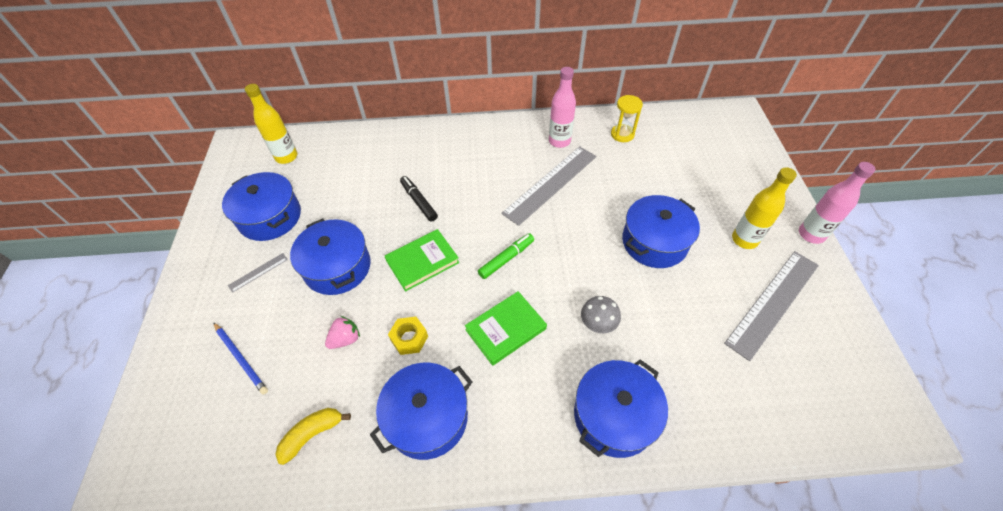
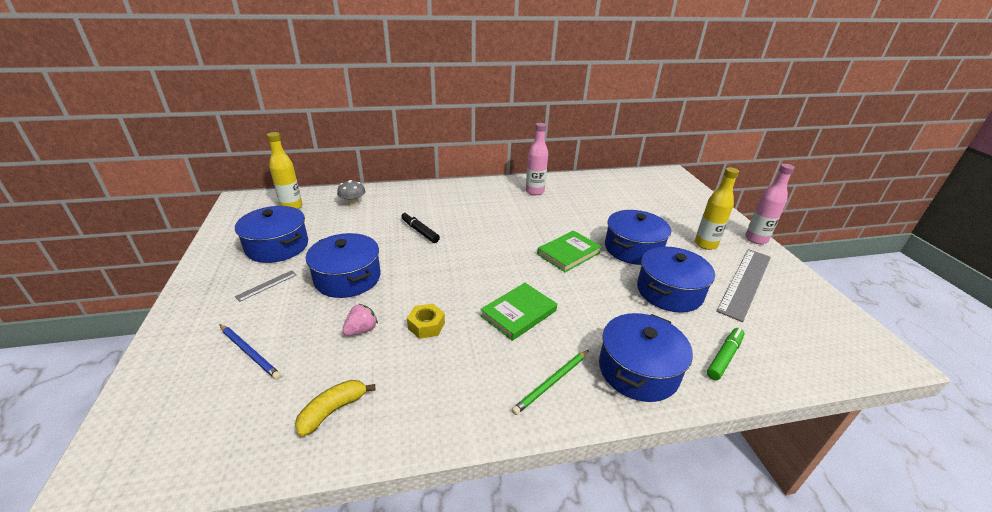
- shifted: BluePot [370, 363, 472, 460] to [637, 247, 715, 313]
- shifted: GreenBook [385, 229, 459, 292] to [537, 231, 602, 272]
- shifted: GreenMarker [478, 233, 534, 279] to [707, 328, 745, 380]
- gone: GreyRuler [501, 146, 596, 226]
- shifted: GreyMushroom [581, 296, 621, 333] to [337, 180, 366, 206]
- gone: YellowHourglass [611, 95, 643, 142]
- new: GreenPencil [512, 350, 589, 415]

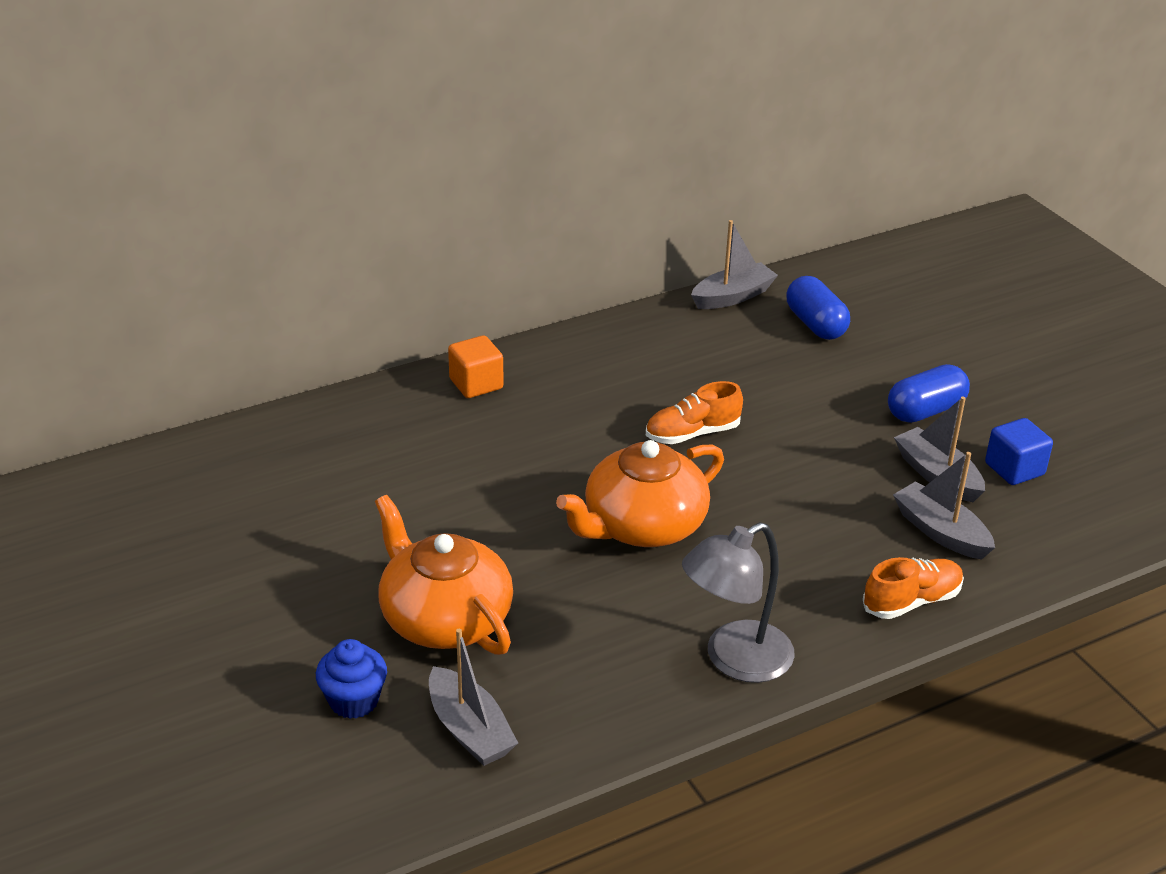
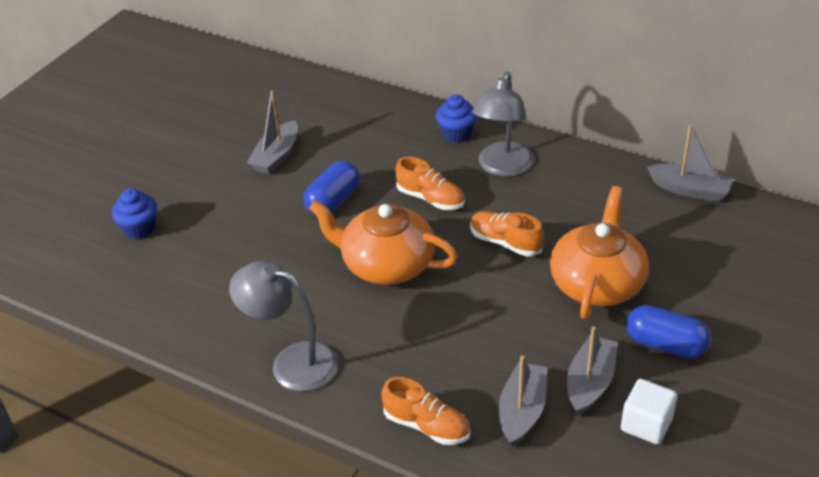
- shifted: OrangeTeapot [375, 495, 513, 655] to [550, 186, 649, 319]
- shifted: GreyBoat [429, 629, 518, 766] to [247, 91, 298, 174]
- swapped: OrangeCube [448, 335, 504, 398] to BlueCupcake [436, 94, 477, 143]
- shifted: BlueCapsule [786, 276, 850, 340] to [303, 161, 360, 215]
- repainted: BlueCube [985, 418, 1053, 485] to WhiteCube [621, 379, 677, 445]
- new: OrangeShoe [395, 157, 465, 210]
- new: GreyLamp [472, 72, 533, 177]

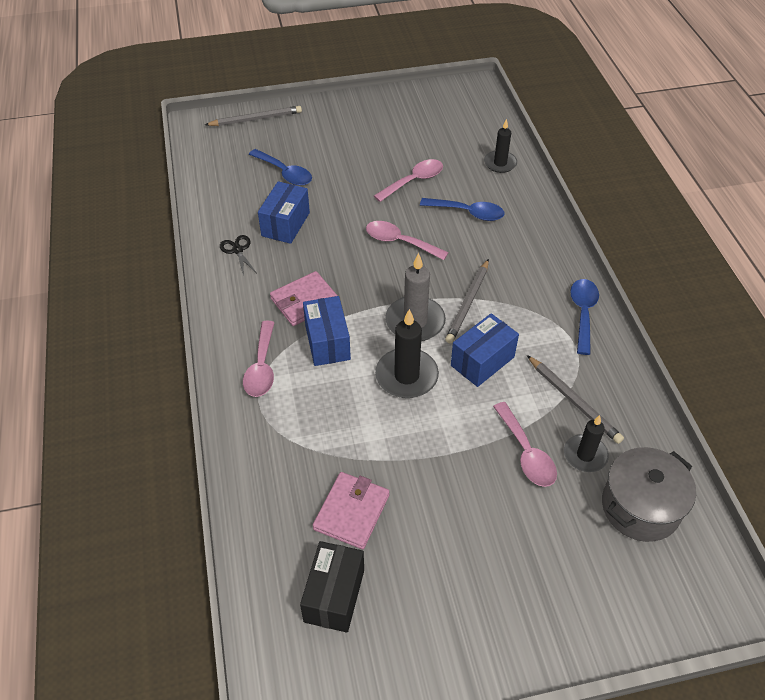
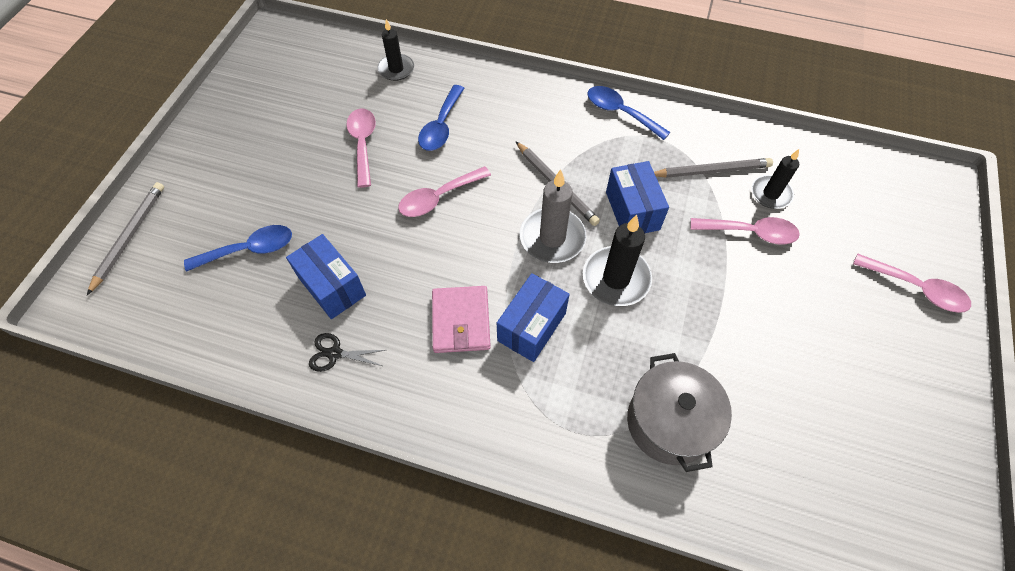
- shifted: PinkSpoon [243, 321, 275, 397] to [853, 253, 971, 313]
- gone: BlackBox [300, 541, 364, 633]
- rotated: BlueBox [303, 296, 351, 366] = [497, 273, 570, 362] 75 degrees counterclockwise
- gone: PinkWallet [313, 472, 389, 549]
- rotated: BlueSpoon [420, 198, 504, 221] = [418, 85, 464, 151] 150 degrees clockwise
- shifted: GreyPot [602, 447, 696, 542] to [627, 353, 732, 472]

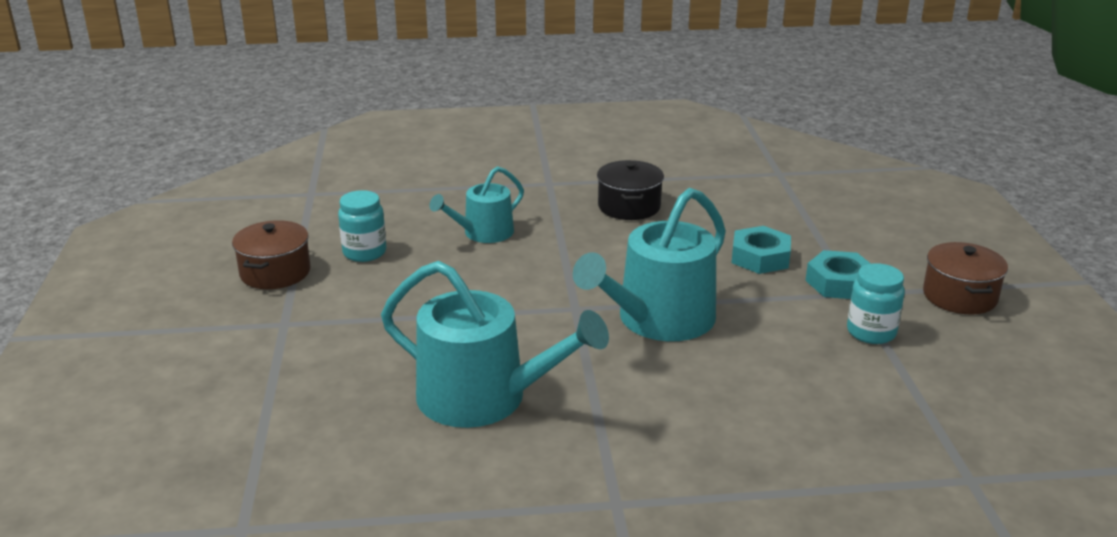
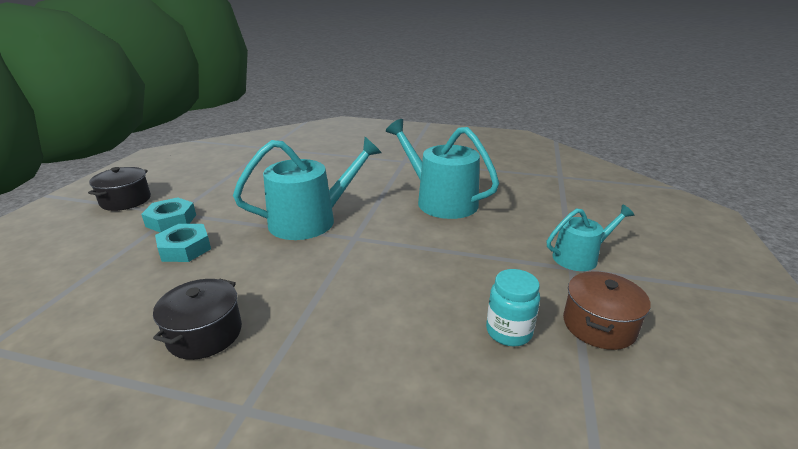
- shifted: TurquoiseWateringCan [430, 166, 524, 243] to [547, 205, 634, 271]
- gone: TurquoiseJar [847, 263, 905, 344]
- repainted: BrownPot [923, 242, 1008, 314] to BlackPot [88, 167, 151, 211]

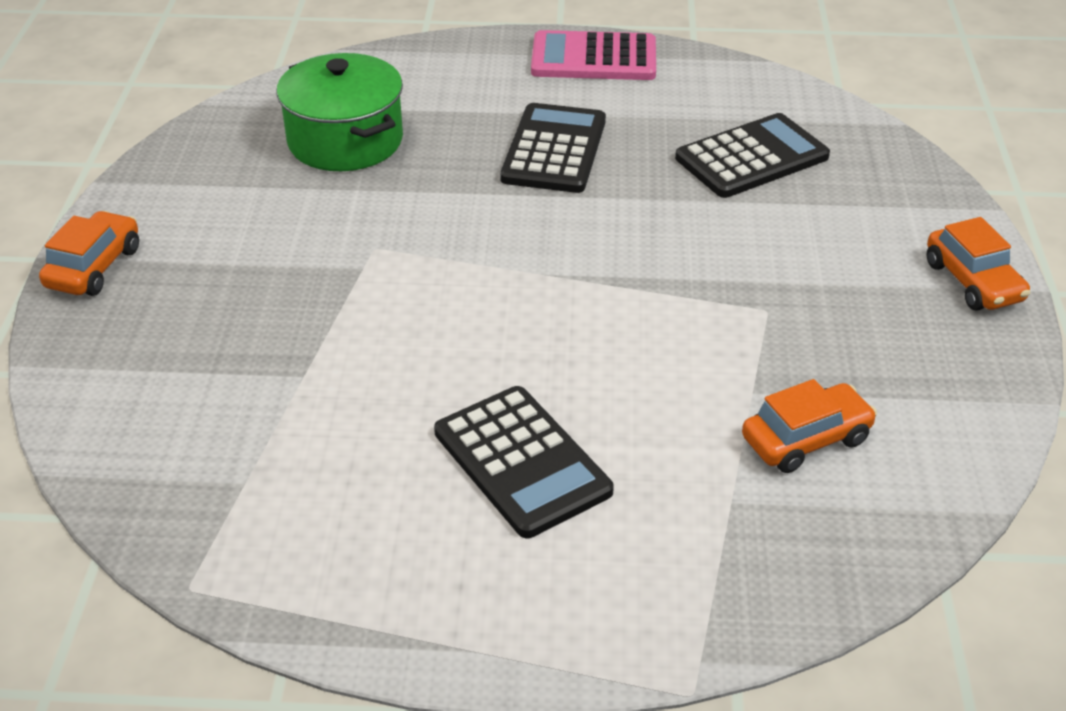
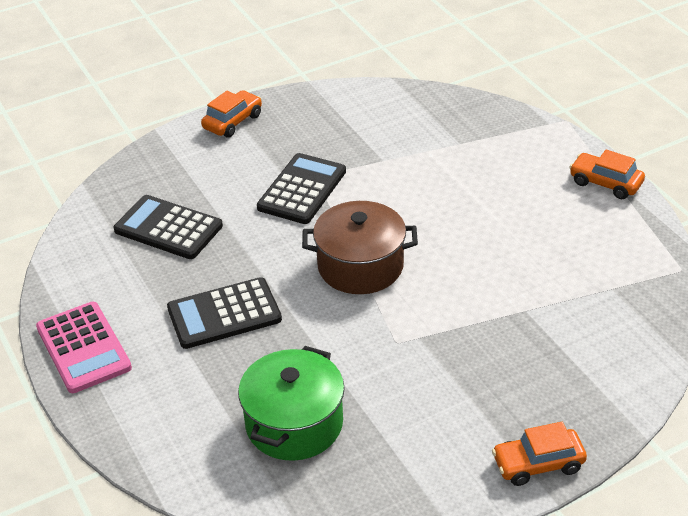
- shifted: BlackCalculator [434, 386, 614, 538] to [257, 153, 346, 224]
- shifted: OrangeCar [742, 379, 877, 473] to [569, 149, 645, 199]
- new: BrownPot [302, 201, 418, 294]

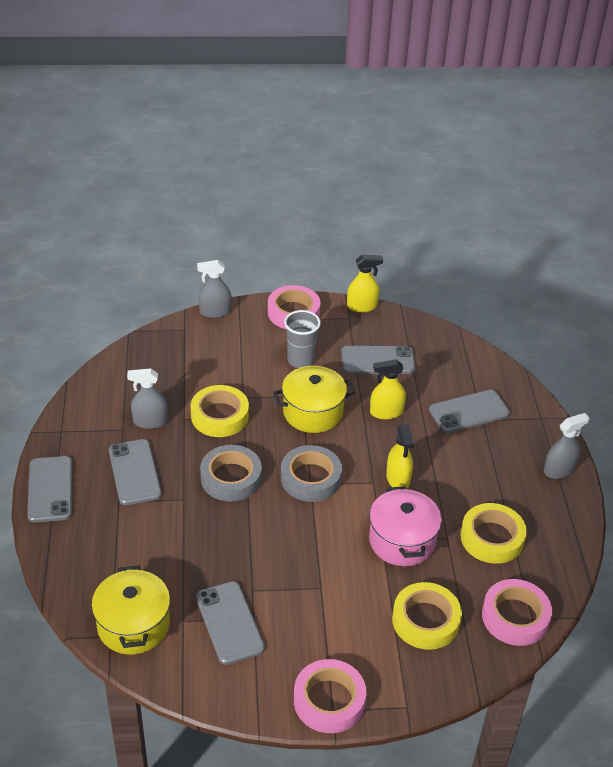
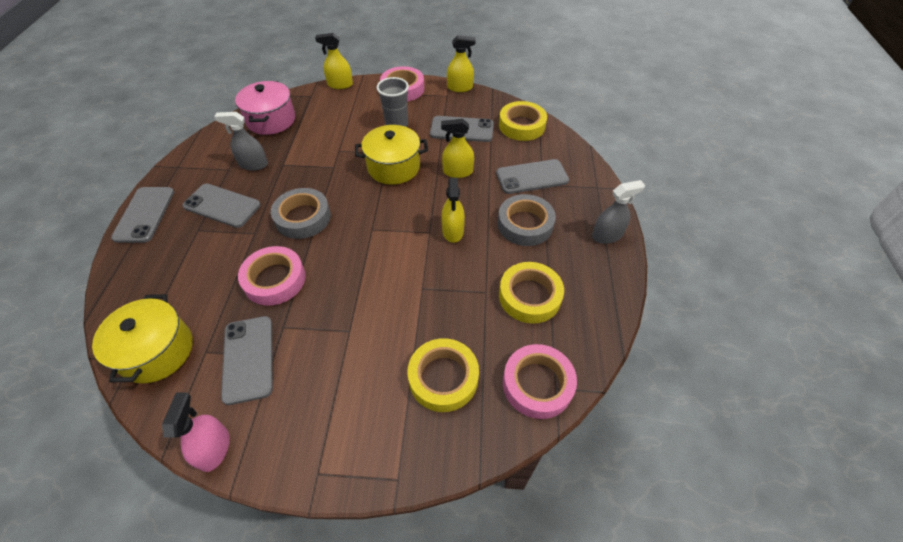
- rotated: GreyPhone [109, 439, 162, 505] = [182, 184, 261, 228] 60 degrees counterclockwise
- shifted: YellowTape [191, 385, 249, 437] to [499, 101, 547, 141]
- repainted: GreySprayBottle [197, 260, 231, 318] to YellowSprayBottle [315, 33, 353, 89]
- shifted: GreyTape [281, 445, 342, 502] to [498, 194, 556, 246]
- shifted: PinkTape [294, 659, 366, 733] to [238, 246, 306, 306]
- shifted: PinkPot [369, 486, 442, 566] to [235, 81, 295, 135]
- new: PinkSprayBottle [162, 392, 230, 472]

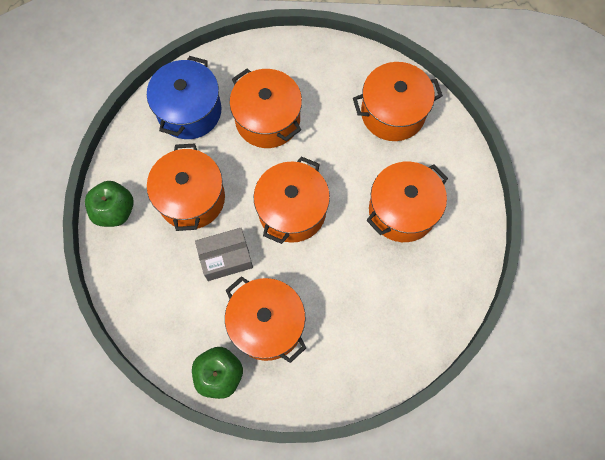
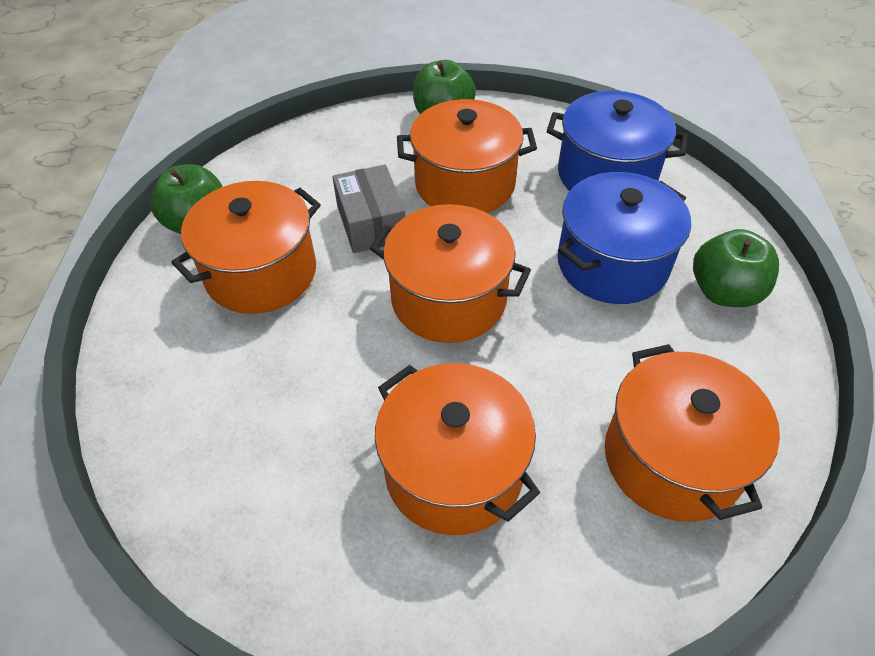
- repainted: OrangePot [230, 69, 302, 148] to BluePot [557, 172, 691, 304]
- new: GreenApple [693, 229, 779, 307]

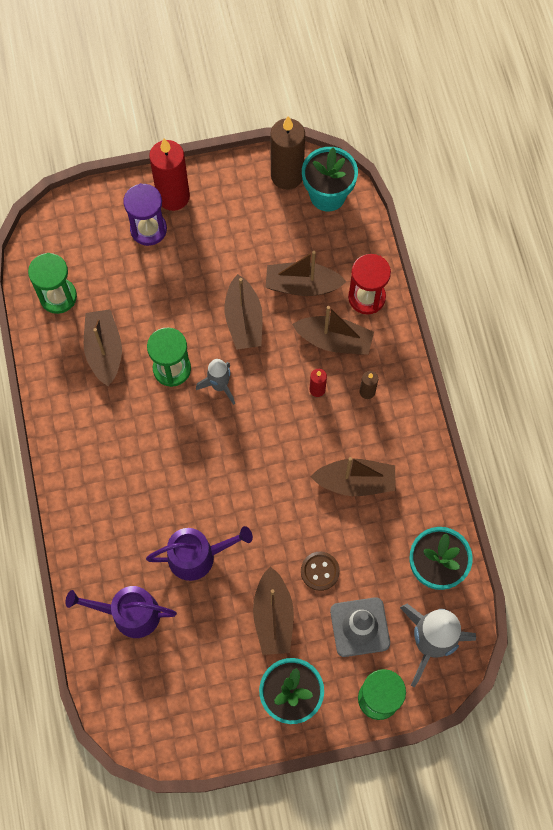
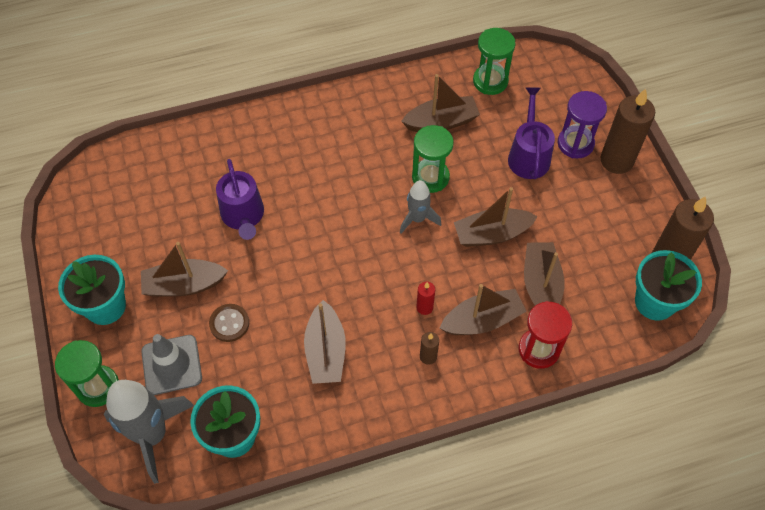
- shifted: PurpleWateringCan [65, 586, 177, 638] to [508, 87, 555, 179]
- repainted: RedCandle [149, 138, 190, 211] to BrownCandle [600, 89, 655, 174]
- rotated: BrownBoat [292, 306, 374, 355] = [440, 284, 527, 335] 120 degrees counterclockwise

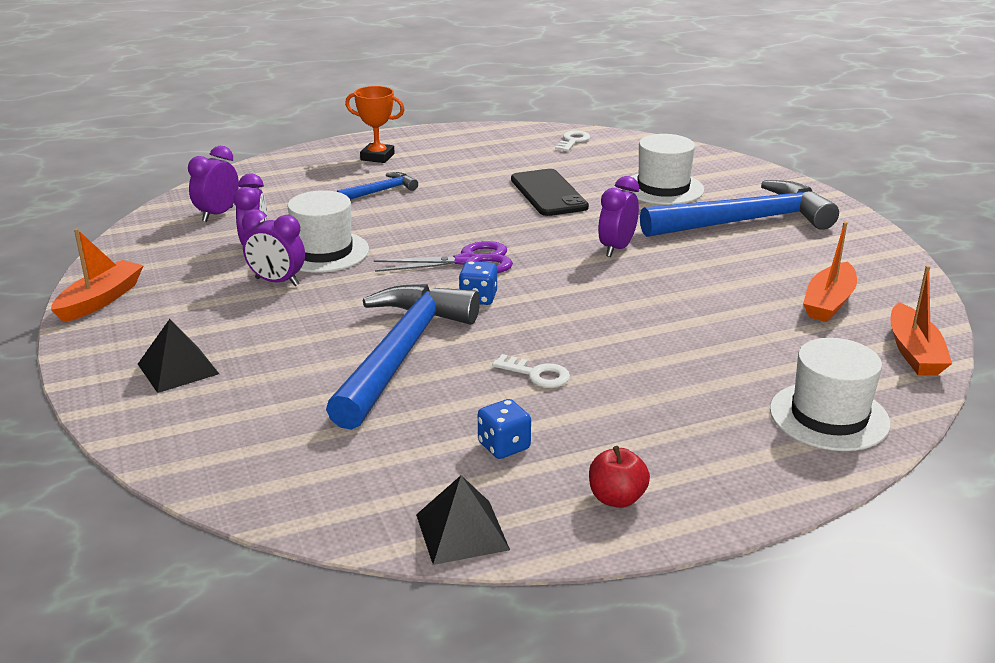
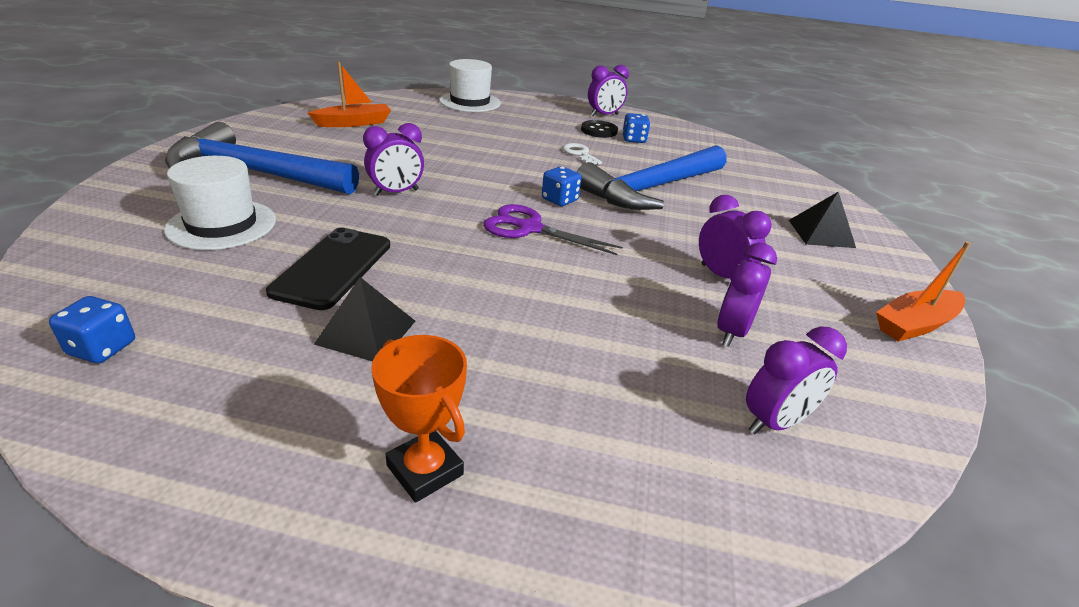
- gone: WhiteHat [288, 190, 369, 273]
- gone: BlueHammer [336, 172, 418, 200]
- shifted: BlackPyramid [416, 475, 510, 565] to [314, 277, 415, 361]
- swapped: WhiteKey [555, 130, 590, 152] to BlueDice [49, 296, 135, 363]
- swapped: RedApple [589, 446, 650, 508] to PurpleClock [588, 65, 629, 116]
- gone: OrangeBoat [890, 265, 952, 376]
- new: BlackButton [581, 120, 618, 138]

